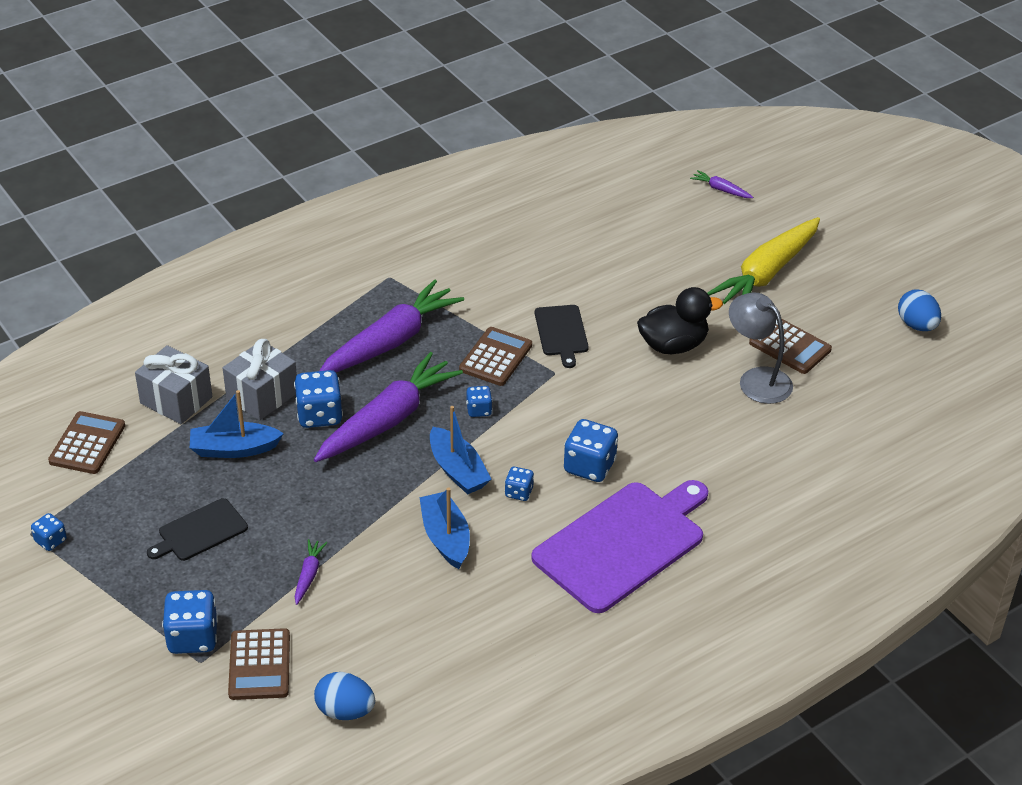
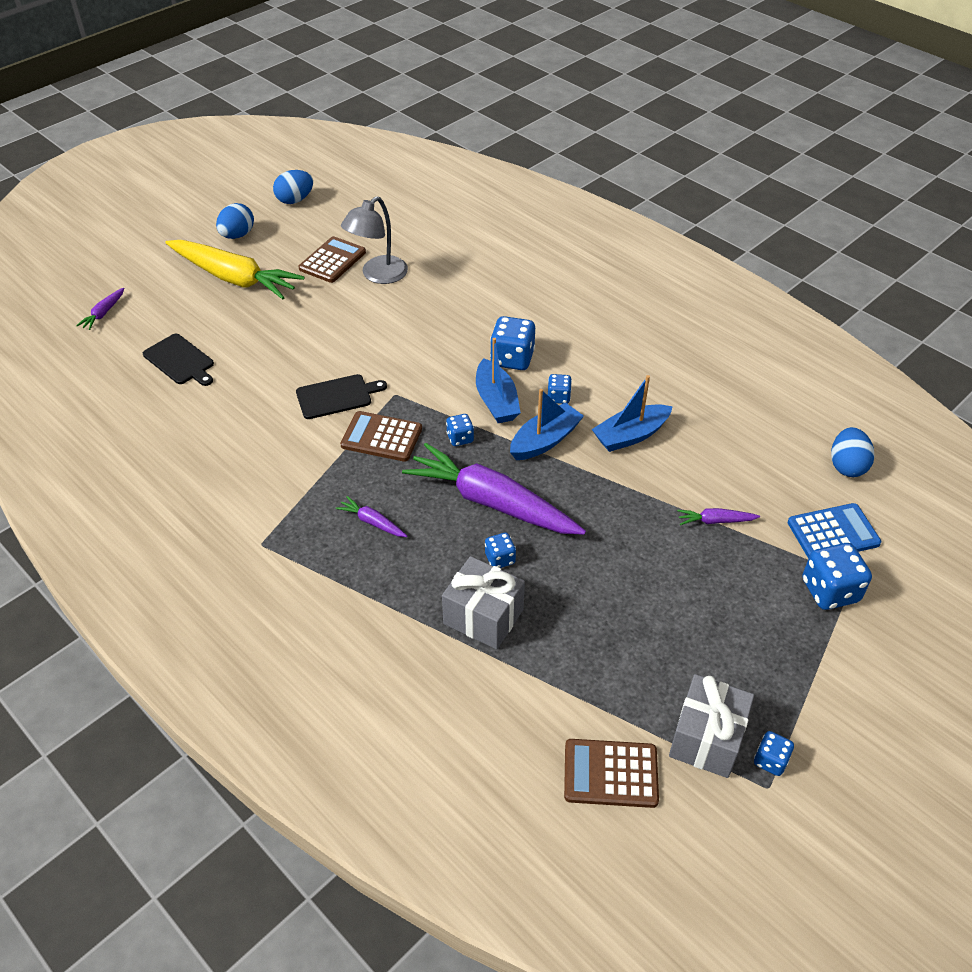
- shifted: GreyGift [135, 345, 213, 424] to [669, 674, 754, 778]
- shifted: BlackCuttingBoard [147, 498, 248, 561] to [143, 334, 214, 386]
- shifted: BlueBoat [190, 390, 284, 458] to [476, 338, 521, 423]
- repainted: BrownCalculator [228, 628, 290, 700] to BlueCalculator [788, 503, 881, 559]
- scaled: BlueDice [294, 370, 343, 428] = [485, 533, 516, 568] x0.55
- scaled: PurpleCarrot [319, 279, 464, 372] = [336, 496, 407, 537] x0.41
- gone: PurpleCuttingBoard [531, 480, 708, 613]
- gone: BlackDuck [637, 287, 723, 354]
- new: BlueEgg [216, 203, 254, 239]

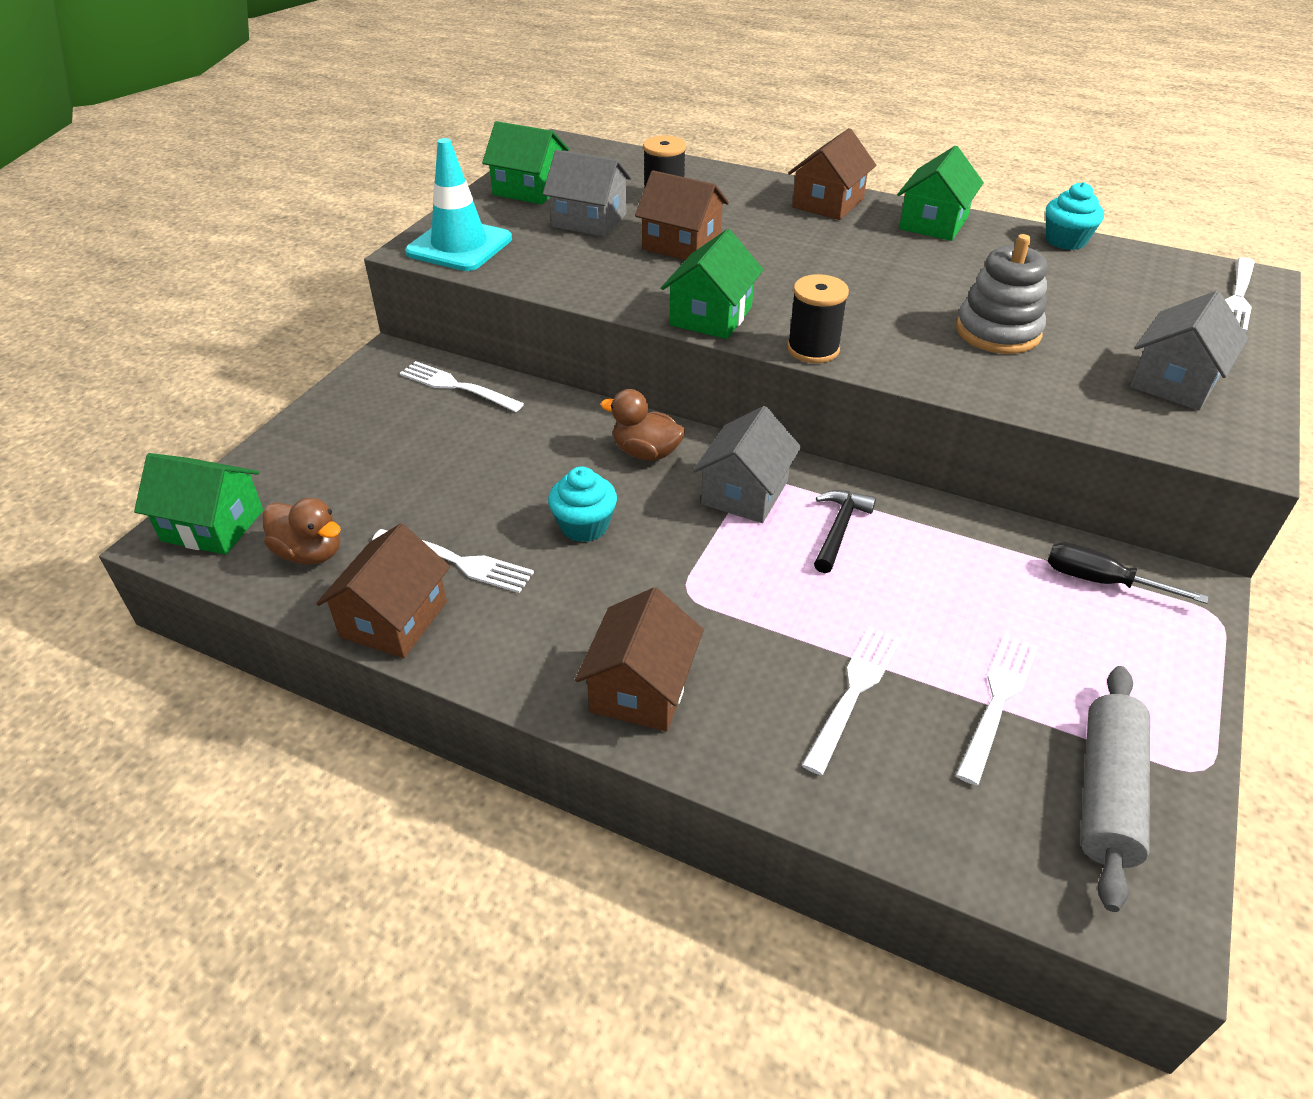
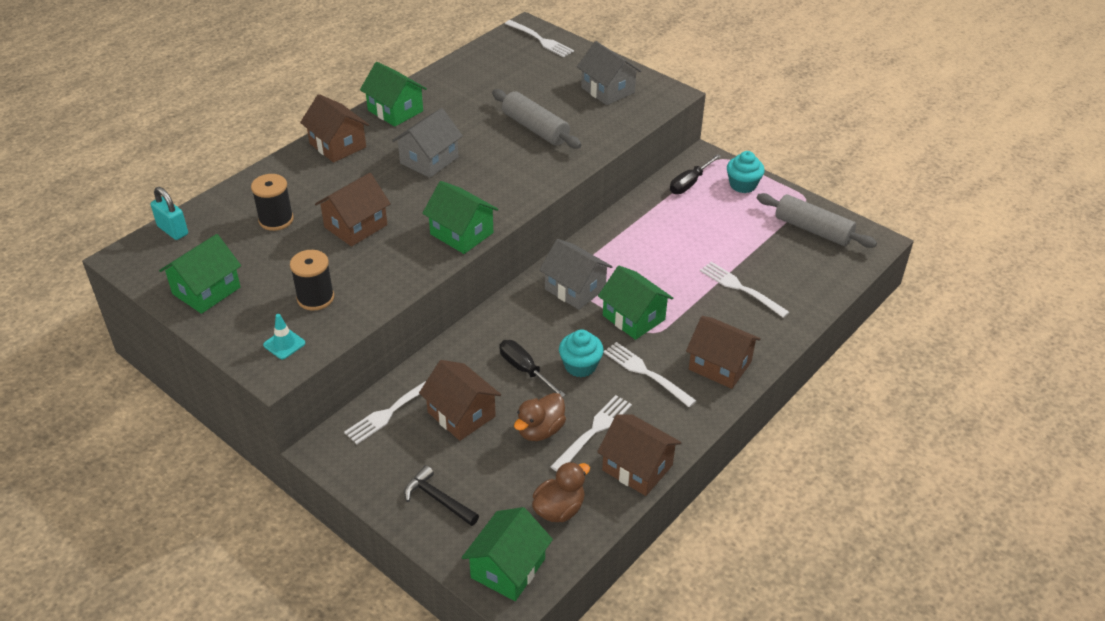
- scaled: TurquoiseTrafficCone [405, 138, 512, 271] = [263, 314, 305, 359] x0.45
- shifted: GreyHouse [543, 150, 632, 237] to [392, 108, 463, 178]
- shifted: BrownDuck [601, 389, 686, 461] to [514, 393, 566, 441]
- shifted: BlackSpool [787, 274, 849, 363] to [290, 250, 334, 311]
- shifted: BlackHammer [814, 490, 876, 573] to [404, 465, 479, 526]
- swapped: GreyStackingToy [956, 234, 1048, 354] to GreyRollingPin [492, 89, 581, 149]
- shifted: WhiteFork [956, 634, 1038, 785] to [603, 342, 696, 407]
- shifted: TurquoiseCupcake [1046, 182, 1104, 250] to [727, 151, 765, 193]
- new: TurquoisePadlock [151, 187, 188, 240]
- new: BrownHouse [419, 360, 501, 441]
- new: BlackScrewdriver [499, 340, 565, 397]
- new: GreenHouse [598, 266, 673, 340]

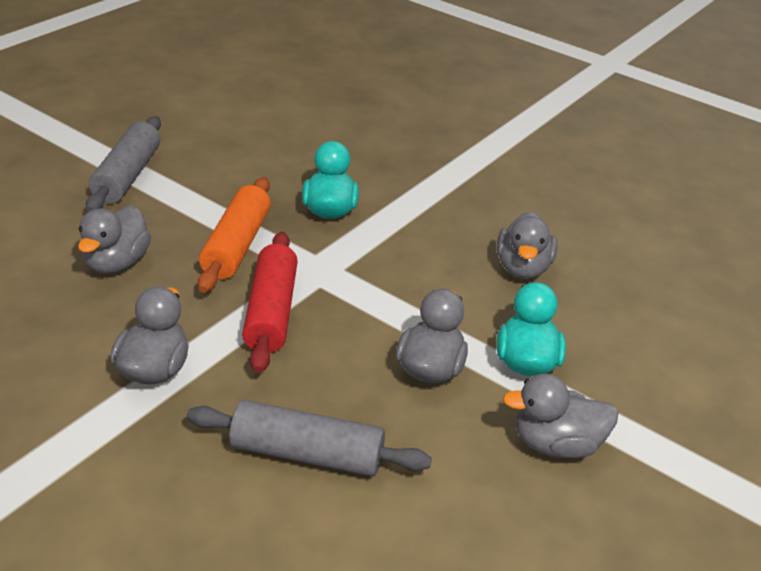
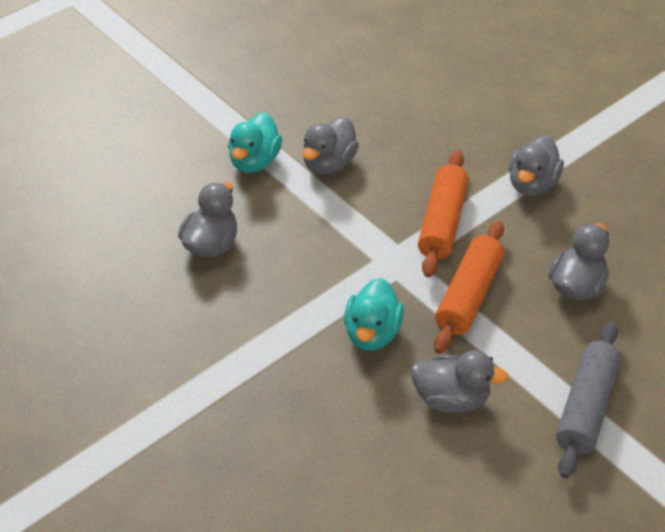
- gone: GreyRollingPin [187, 400, 432, 477]
- repainted: RedRollingPin [242, 232, 298, 373] to OrangeRollingPin [418, 150, 469, 277]
- shifted: GreyDuck [503, 374, 618, 458] to [411, 350, 508, 413]

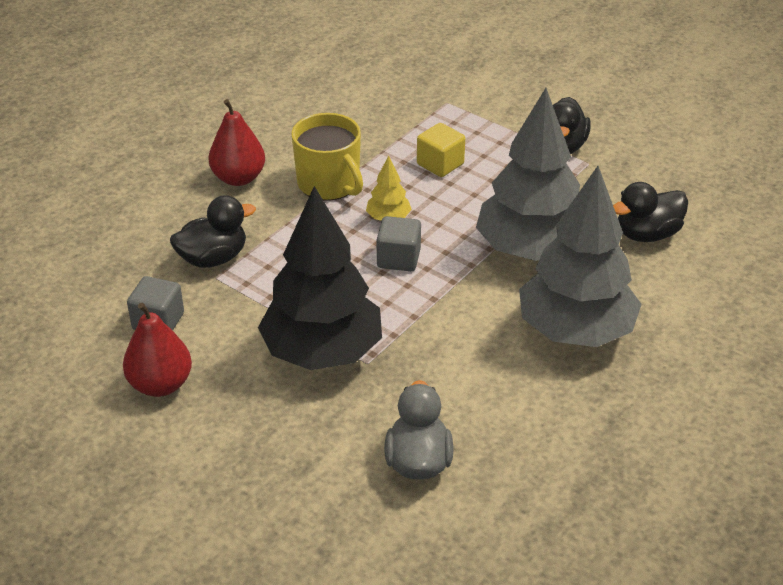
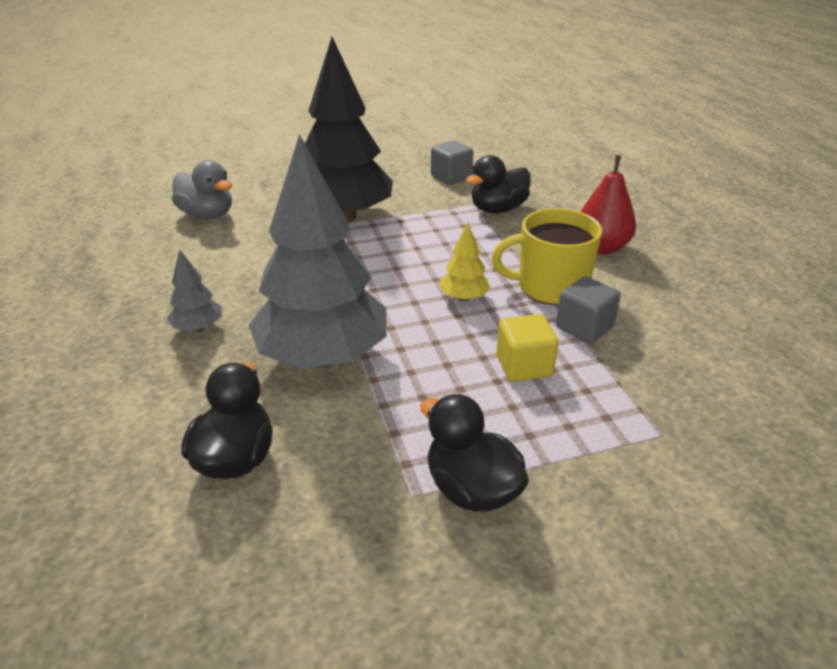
- gone: RedPear [123, 303, 192, 397]
- rotated: BlackDuck [170, 195, 256, 268] = [466, 155, 531, 213] 45 degrees clockwise
- shifted: GreyCube [377, 216, 421, 271] to [556, 277, 621, 344]
- scaled: GreyTree [519, 166, 642, 347] = [167, 249, 222, 332] x0.42

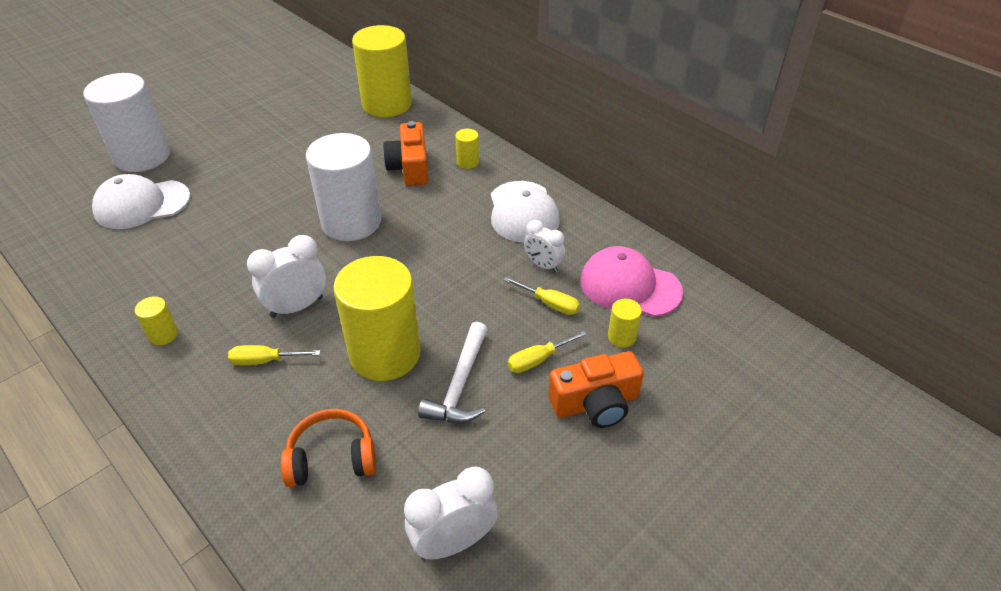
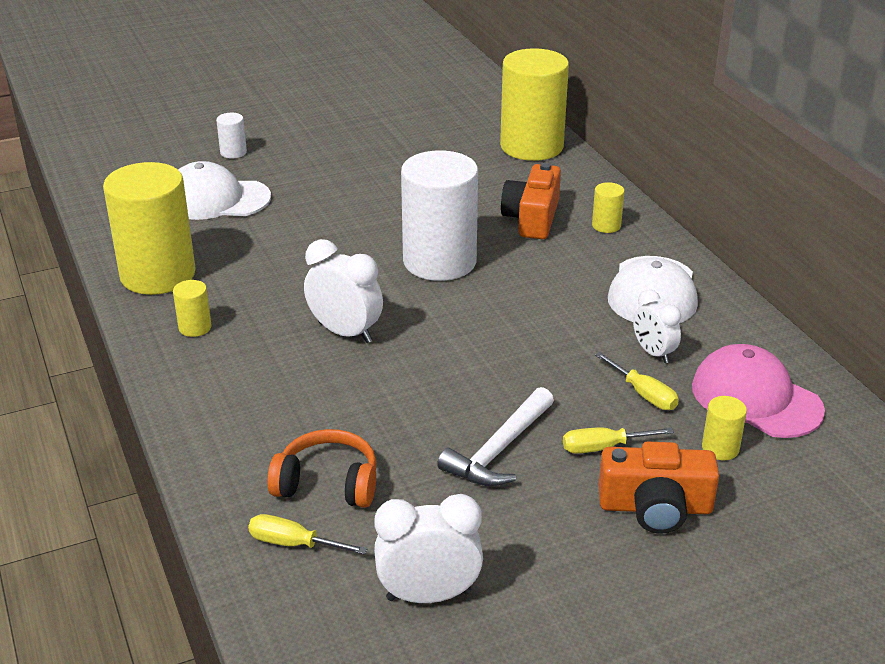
- scaled: WhiteCylinder [83, 73, 170, 172] = [216, 113, 247, 159] x0.41
- shifted: YellowScrewdriver [228, 345, 320, 365] to [248, 514, 367, 555]
- rotated: WhiteClock [247, 235, 326, 318] = [304, 239, 383, 343] 45 degrees clockwise
- shifted: YellowCylinder [333, 256, 421, 381] to [103, 162, 196, 295]

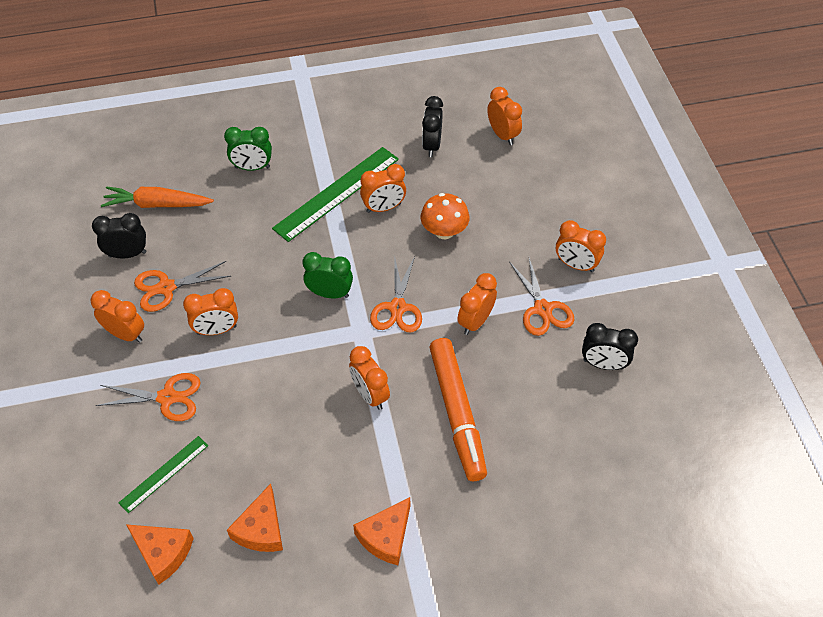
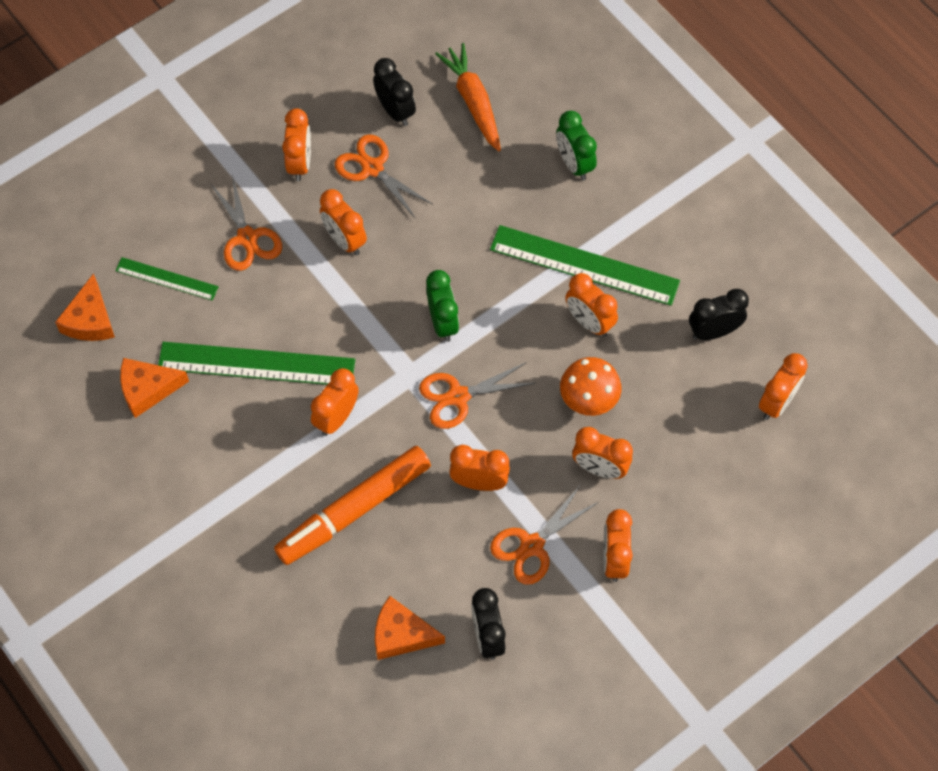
- shifted: OrangeCheese [353, 497, 410, 565] to [375, 596, 445, 660]
- new: GreenRuler [158, 342, 355, 385]
- new: OrangeClock [572, 427, 633, 479]

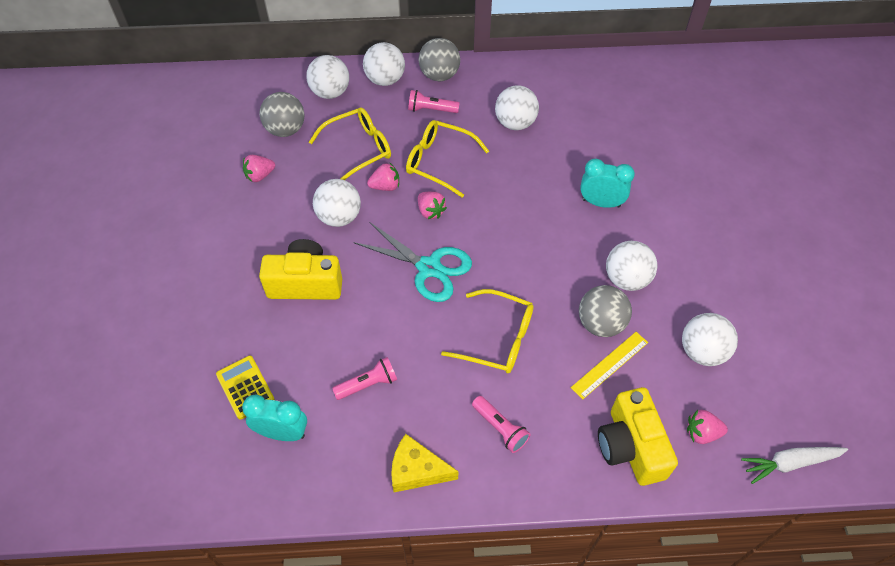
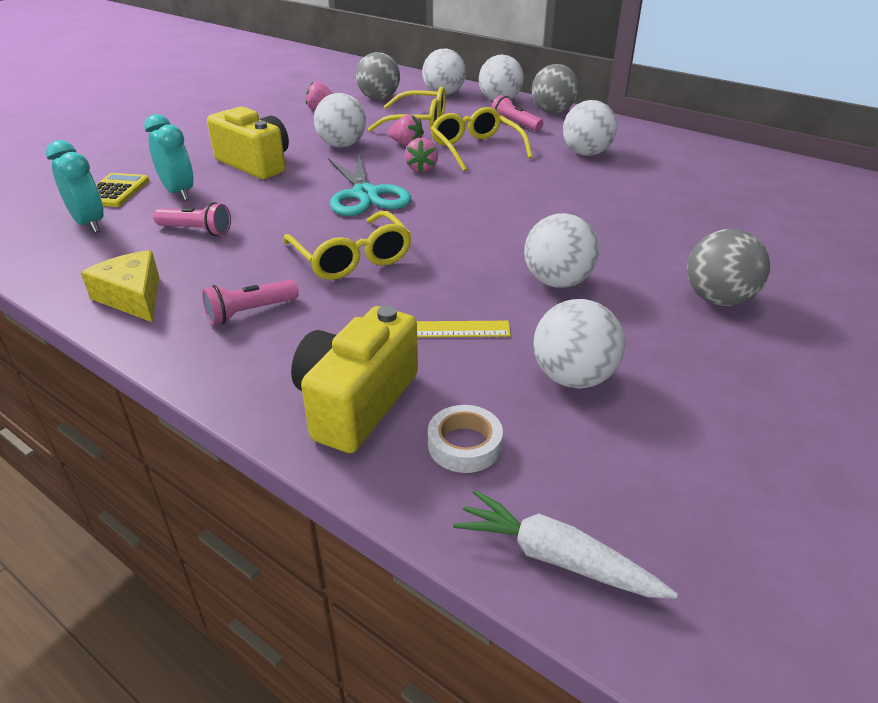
- rotated: PinkFlashlight [472, 396, 530, 453] = [202, 279, 299, 325] 60 degrees clockwise
- shifted: GreyBall [579, 285, 632, 337] to [687, 229, 770, 306]
- shifted: TurquoiseClock [580, 159, 635, 208] to [144, 114, 193, 201]
- swapped: PinkStrawberry [687, 410, 728, 444] to WhiteTape [428, 405, 503, 473]

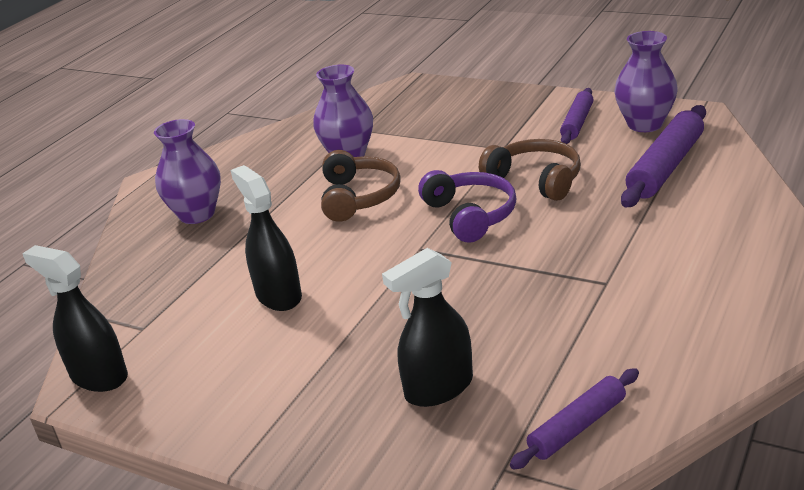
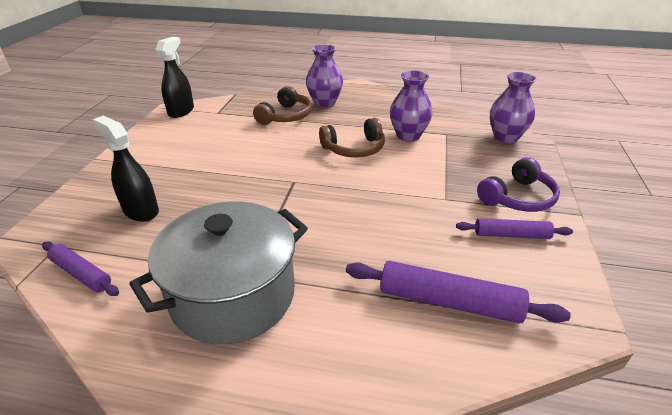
- gone: BlackSprayBottle [231, 165, 302, 311]
- shifted: PurpleHeadphones [418, 170, 516, 243] to [477, 157, 560, 212]
- shifted: BrownHeadphones [479, 139, 581, 201] to [253, 86, 312, 125]
- shifted: PurpleVase [614, 31, 678, 132] to [490, 72, 536, 144]
- new: GreyPot [129, 202, 308, 345]

